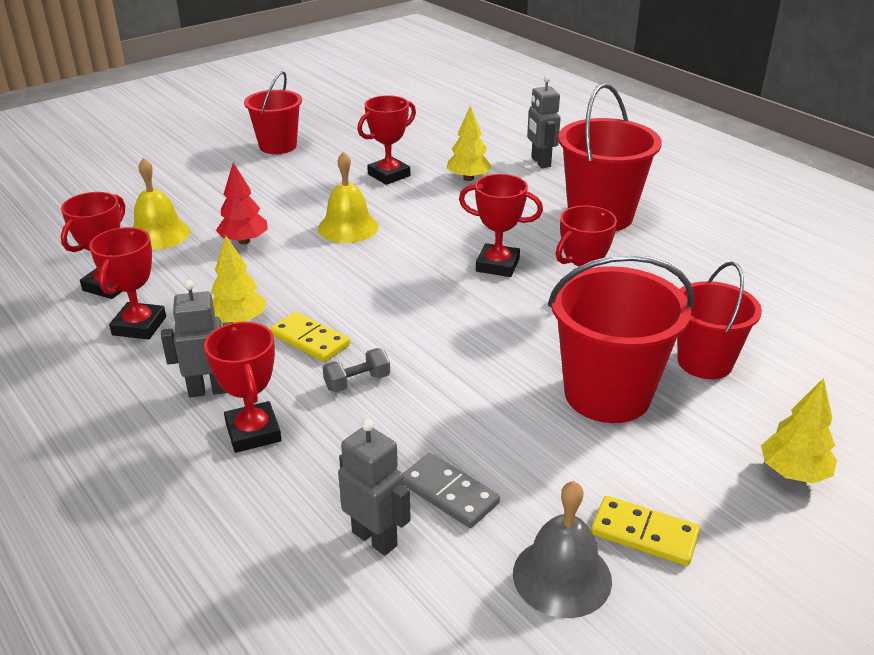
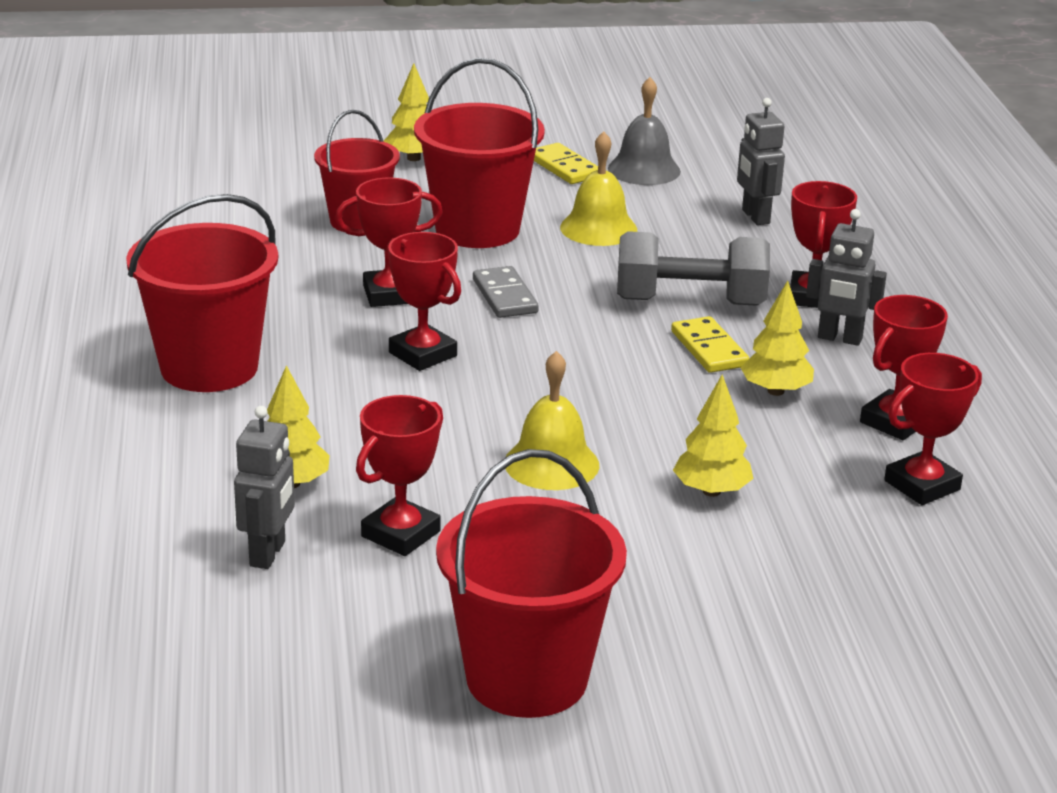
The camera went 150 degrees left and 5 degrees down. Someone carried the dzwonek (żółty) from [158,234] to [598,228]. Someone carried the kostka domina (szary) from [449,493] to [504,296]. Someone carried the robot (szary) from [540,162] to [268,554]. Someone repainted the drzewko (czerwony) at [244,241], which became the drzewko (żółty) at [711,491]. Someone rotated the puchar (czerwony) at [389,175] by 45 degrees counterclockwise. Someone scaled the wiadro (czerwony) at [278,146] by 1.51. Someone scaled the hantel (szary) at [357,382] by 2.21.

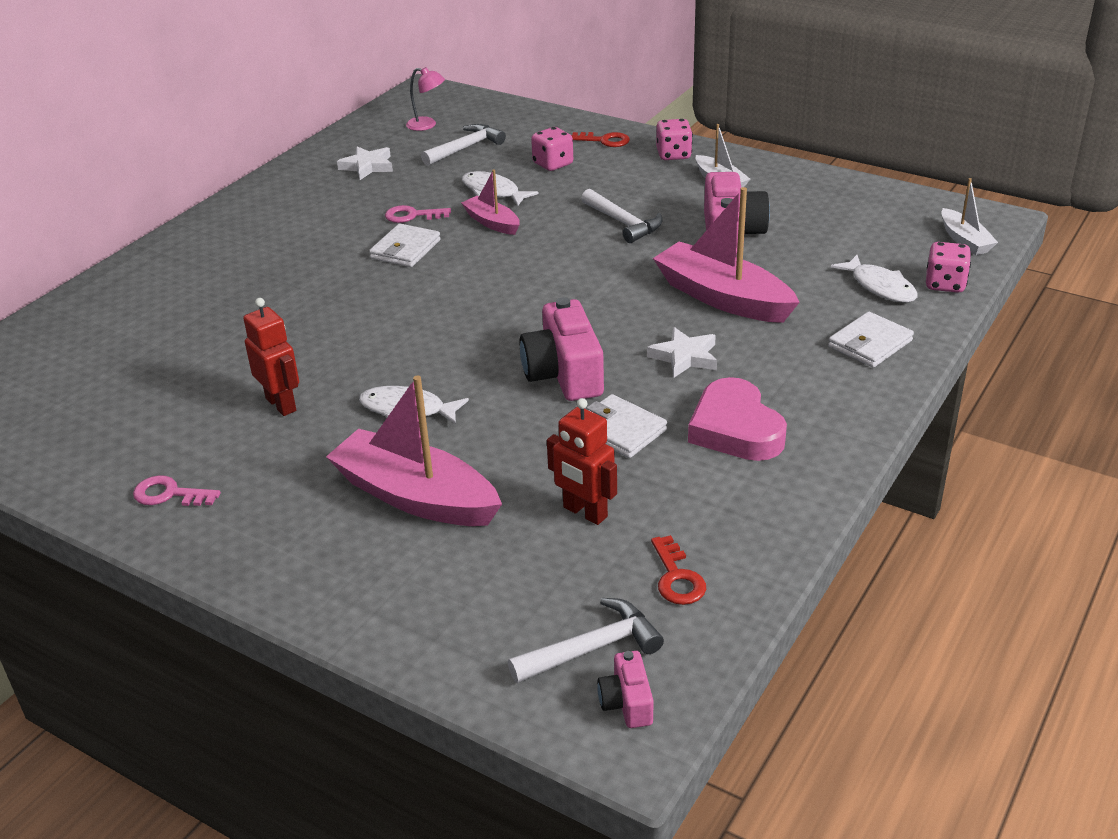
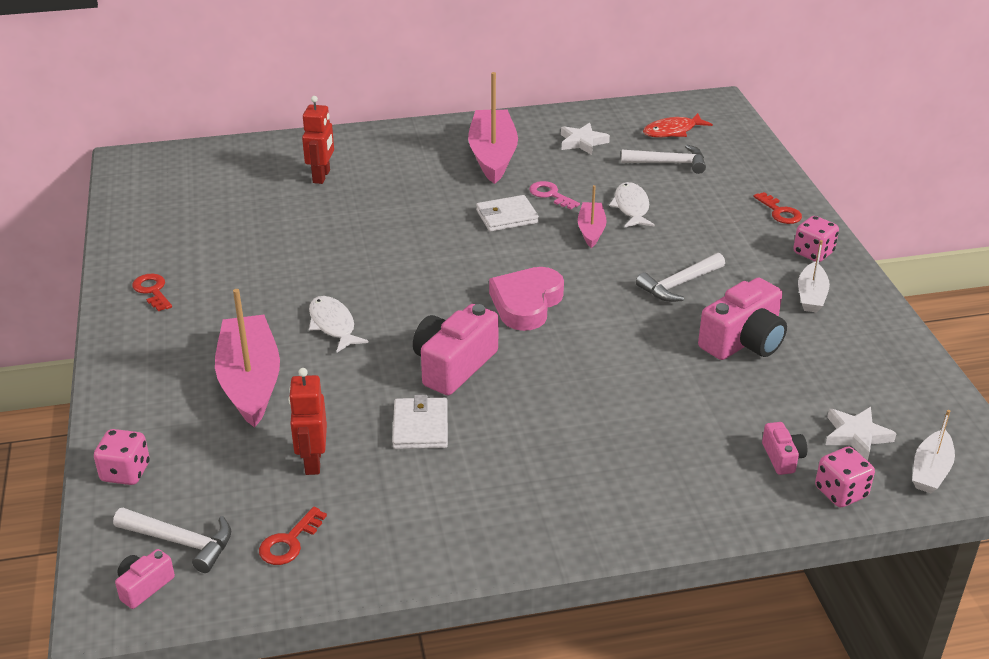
The camera went 45 degrees right and 0 degrees up. Someone took away the portfel (biały) at [870,344]. Someone carried the robot (czerwony) from [281,404] to [321,176]. Someone carried the kostka do gry (różowy) from [553,164] to [125,472]. Someone carried the gwiazda (biały) from [685,357] to [856,435]. Someone carried the łódka (różowy) from [722,298] to [492,155]. Someone carried the serce (różowy) from [735,429] to [526,303]. Someone swapped the lampka (różowy) at [427,125] for the ryba (czerwony) at [672,131]. Someone swapped the ryba (biały) at [880,287] for the aparat fotograficzny (różowy) at [782,457]. Someone repainted the klucz (różowy) at [169,494], which became the klucz (czerwony) at [152,291]. Someone rotated the młotek (biały) at [623,223] by 45 degrees clockwise.

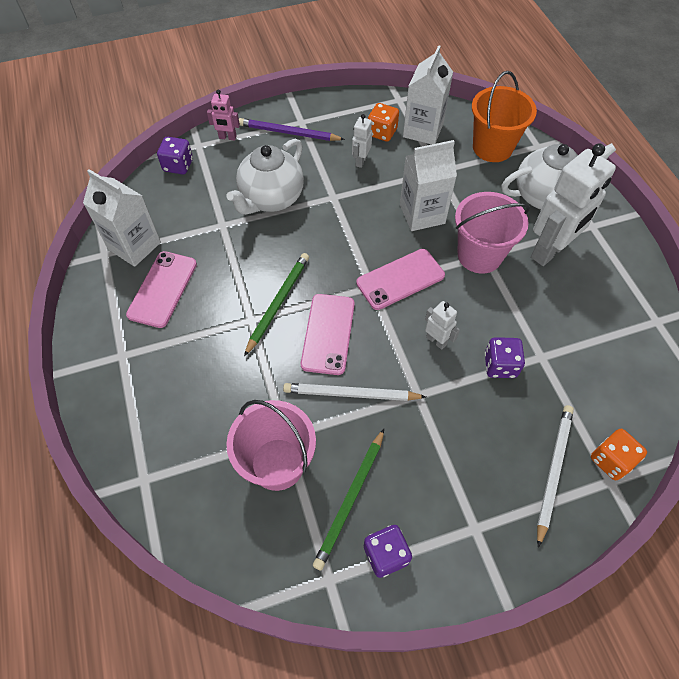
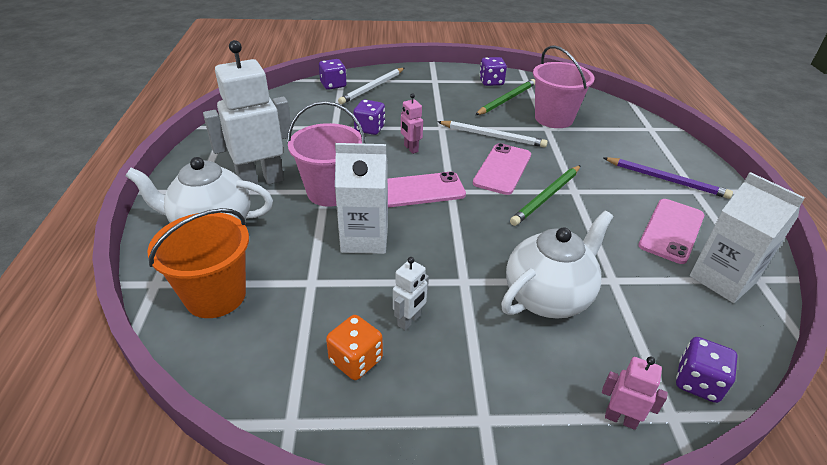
The camera went 165 degrees left and 20 degrees down. Someone took away the karton mleka (biały) at [423,130]. Someone carried the ołówek (fioletowy) from [288,133] to [666,180]. Someone repainted the robot (biały) at [436,340], which became the robot (różowy) at [410,149]. Someone repainted the kostka do gry (pomarańczowy) at [611,460], which became the kostka do gry (fioletowy) at [333,85].

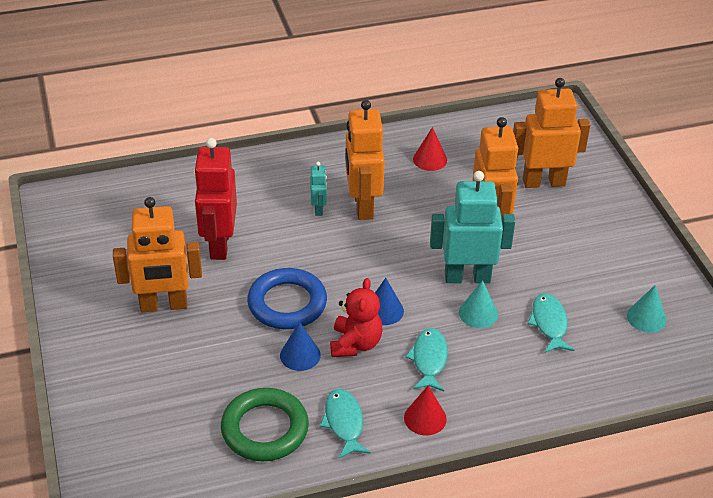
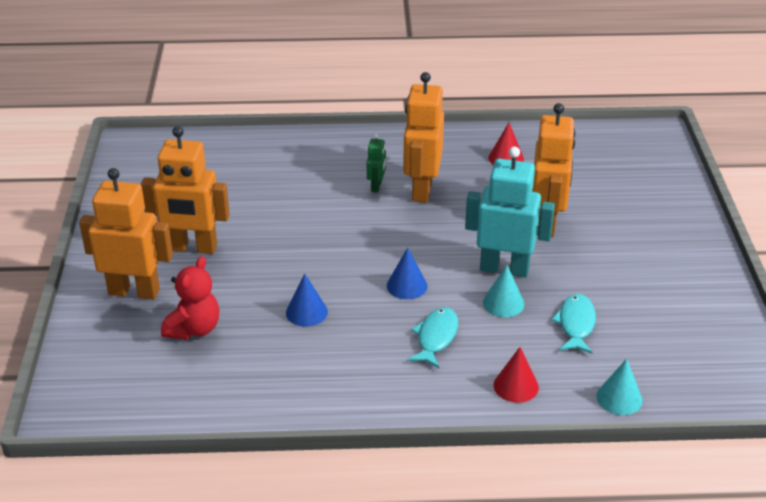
The camera went 15 degrees right and 5 degrees down. Someone took away the robot (czerwony) at [219,244]. Someone took away the pierścień (zielony) at [265,429]. Someone took away the pierścień (niebieski) at [287,303]. Someone took away the ryba (turkusowy) at [344,423]. Someone carried the miś (czerwony) from [355,344] to [194,329]. Someone carried the stożek (czerwony) from [425,418] to [516,386]. Someone carried the robot (pomarańczowy) from [543,182] to [134,291]. Someone carried the stożek (turkusowy) from [646,318] to [619,398]. Someone repainted the robot (turkusowy) at [318,209], which became the robot (zielony) at [376,186].

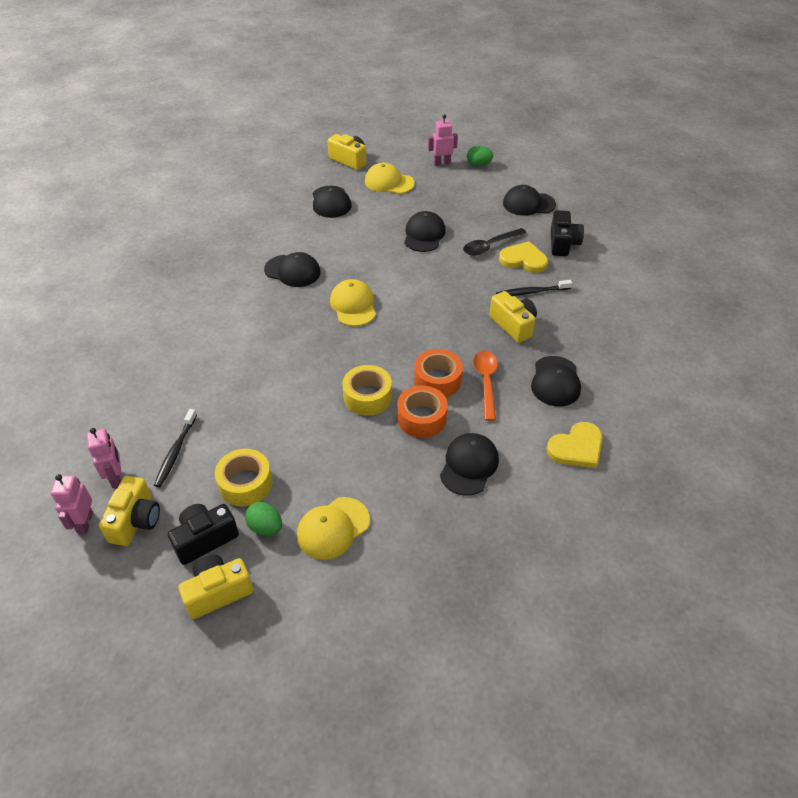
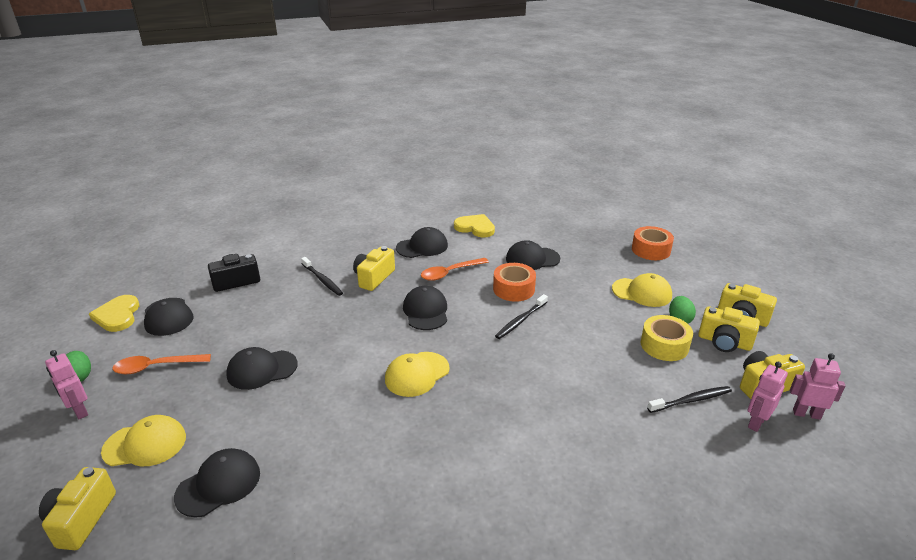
The camera went 120 degrees left and 15 degrees down. Someone took away the łyżka (czarny) at [490,246]. Someone put down the łyżka (pomarańczowy) at [156,367]. Someone carried the czapka (czarny) from [292,271] to [425,311]. Someone carried the taśma klejąca (pomarańczowy) from [437,380] to [651,250]. Someone carried the serce (żółty) from [523,260] to [117,315]. Someone swapped the taśma klejąca (żółty) at [367,397] for the szczoteczka do zębów (czarny) at [520,321]. Someone repainted the aparat fotograficzny (czarny) at [205,539], which became the aparat fotograficzny (żółty) at [724,342]. Someone rotated the robot (różowy) at [85,523] by 135 degrees counterclockwise. Someone rotated the czapka (żółty) at [389,182] by 90 degrees counterclockwise.

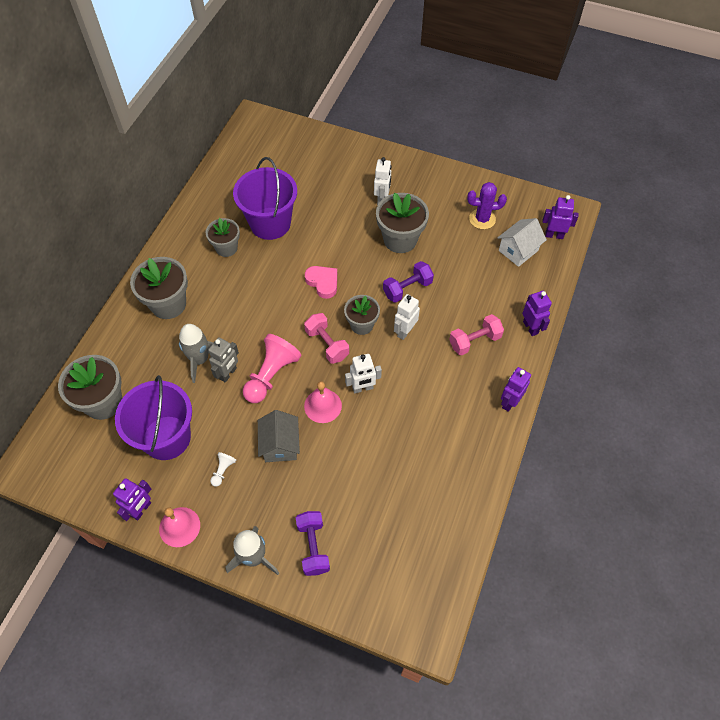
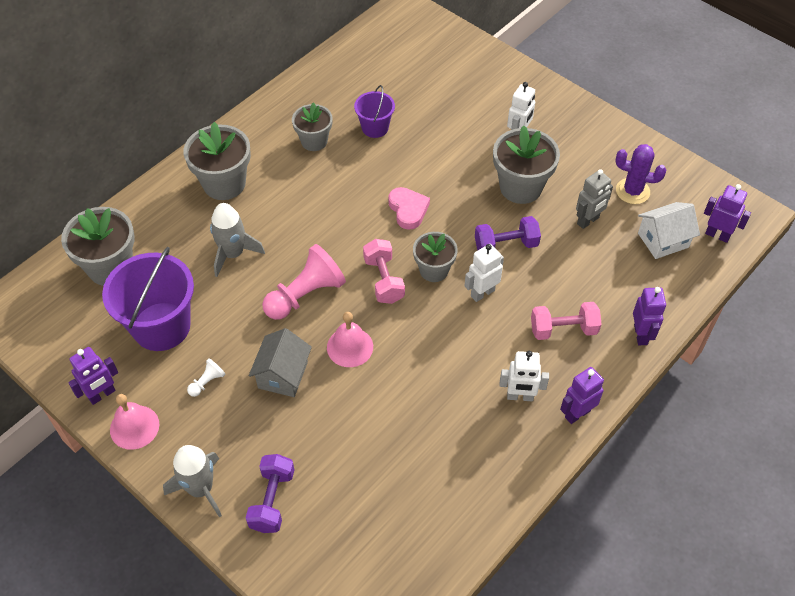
The camera went 20 degrees right and 5 degrees down. Someone carried the robot (szary) from [228,373] to [588,221]. Someone carried the robot (biały) from [362,388] to [520,396]. Someone scaled the wiadro (fioletowy) at [270,223] by 0.54.

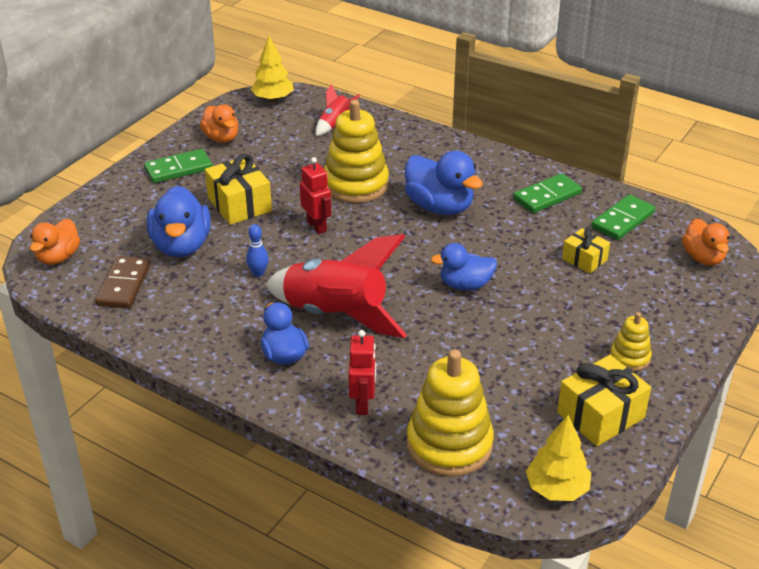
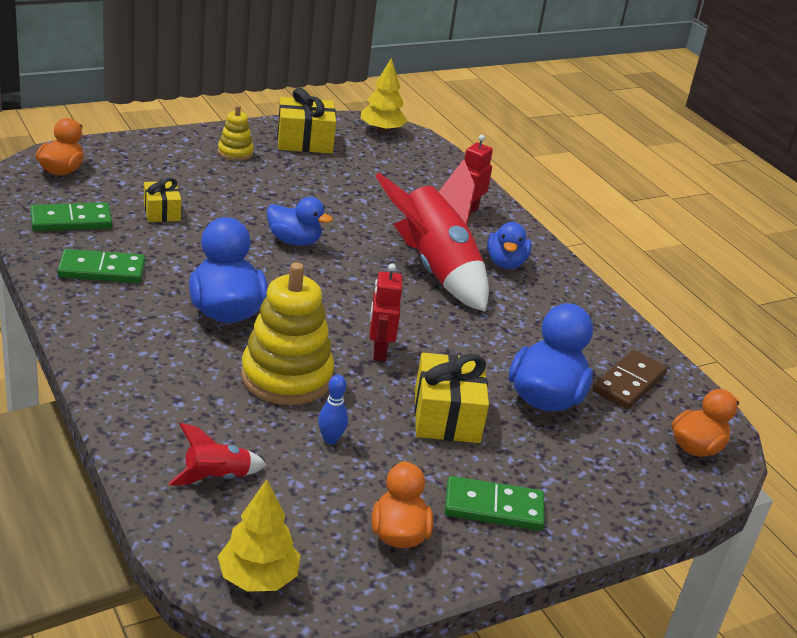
The camera went 155 degrees left and 5 degrees down. Someone took away the zabawka nakładanka (żółty) at [449,444]. Someone carried the kręgiel (niebieski) from [258,273] to [330,439].

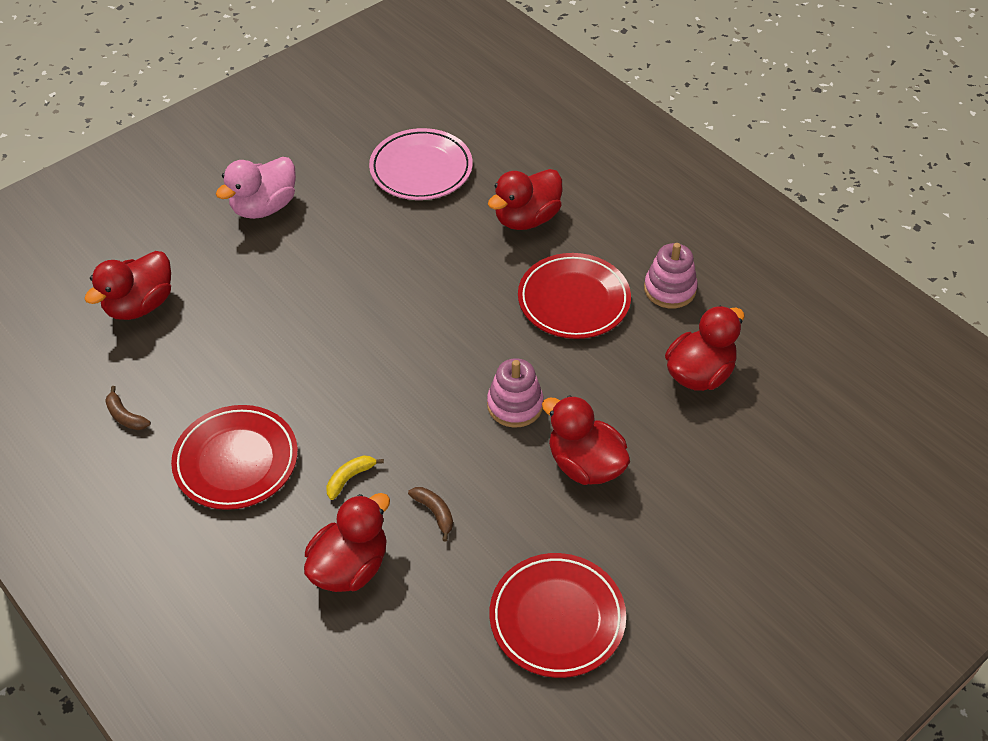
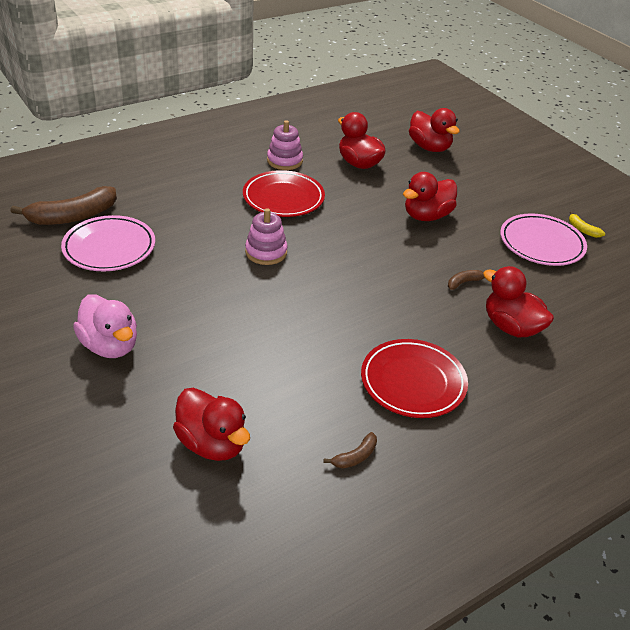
The camera went 85 degrees left and 10 degrees down. Someone put down the banan (brązowy) at [72,216]. Someone carried the banan (żółty) from [350,478] to [582,229]. Someone carried the zabawka nakładanka (różowy) from [515,405] to [266,252]. Someone carried the kaczka (czerwony) from [526,218] to [429,147]. Someone repainted the talerz (czerwony) at [557,618], which became the talerz (różowy) at [541,244].

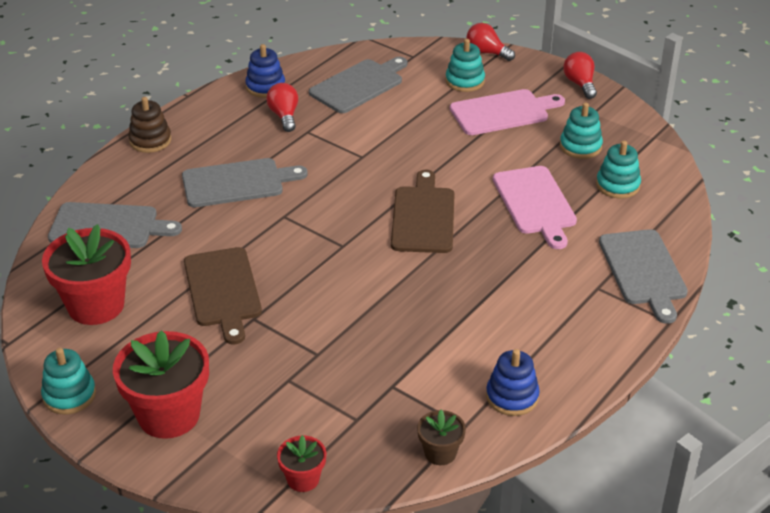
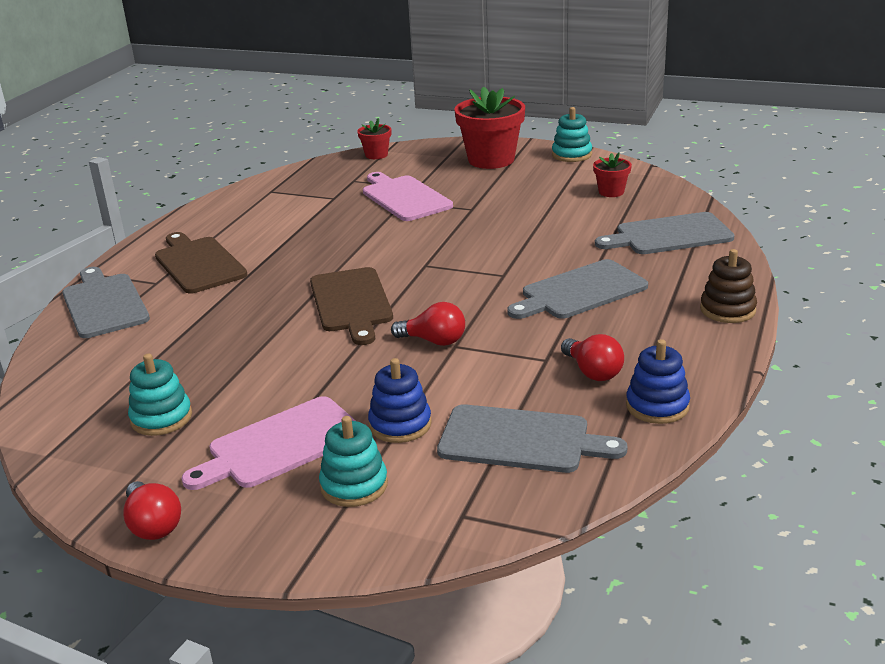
The camera went 165 degrees right and 10 degrees down. Someone took away the doniczka (brązowy) at [440,453]. Someone took away the zabawka nakładanka (turkusowy) at [617,185]. Someone carried the deska do krojenia (brązowy) from [223,290] to [198,263]. Someone carried the żarówka (czerwony) from [487,53] to [434,341]. Someone carried the zabawka nakładanka (niebieski) from [512,397] to [400,424]. Someone carried the deska do krojenia (różowy) from [535,203] to [404,197]. Someone rotated the deska do krojenia (szary) at [359,85] by 105 degrees counterclockwise. Someone scaled the doniczka (czerwony) at [96,305] by 0.50.

